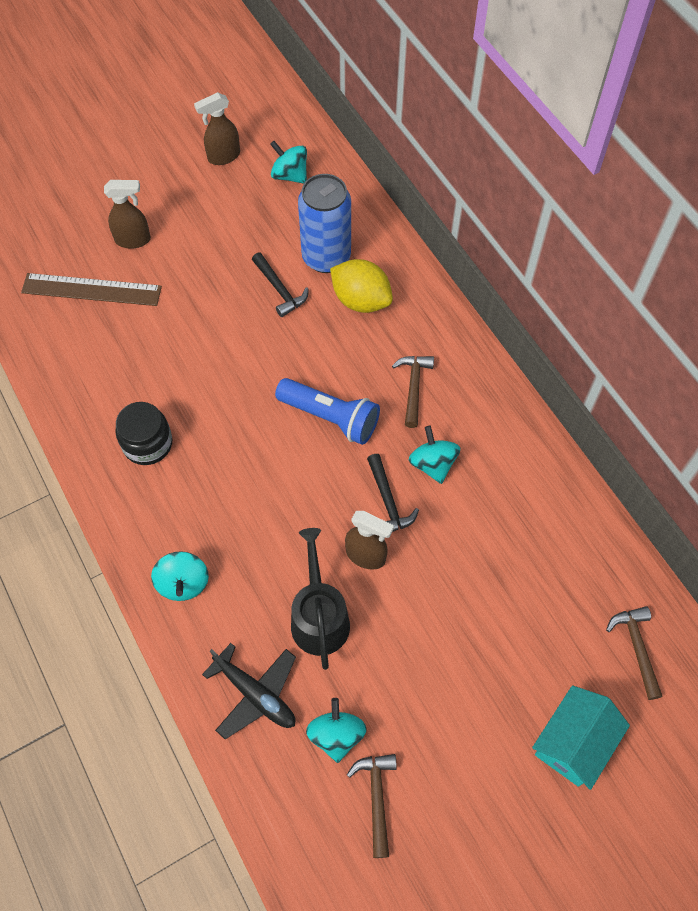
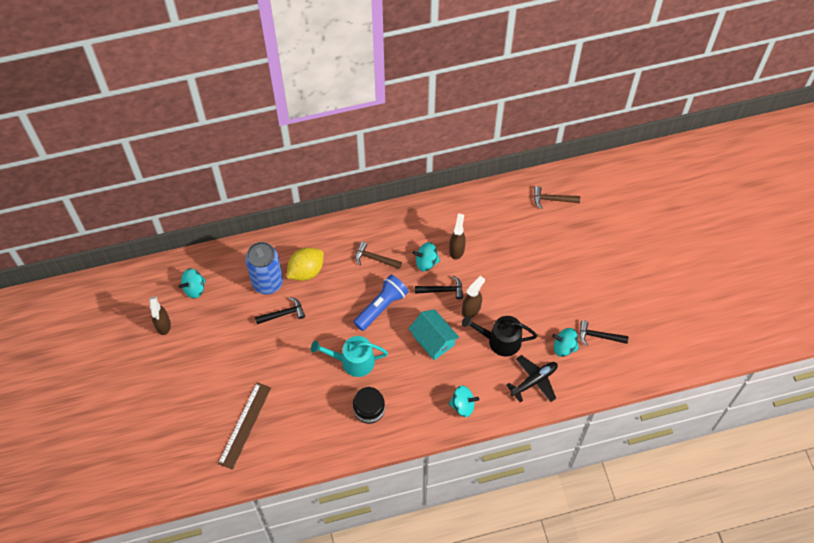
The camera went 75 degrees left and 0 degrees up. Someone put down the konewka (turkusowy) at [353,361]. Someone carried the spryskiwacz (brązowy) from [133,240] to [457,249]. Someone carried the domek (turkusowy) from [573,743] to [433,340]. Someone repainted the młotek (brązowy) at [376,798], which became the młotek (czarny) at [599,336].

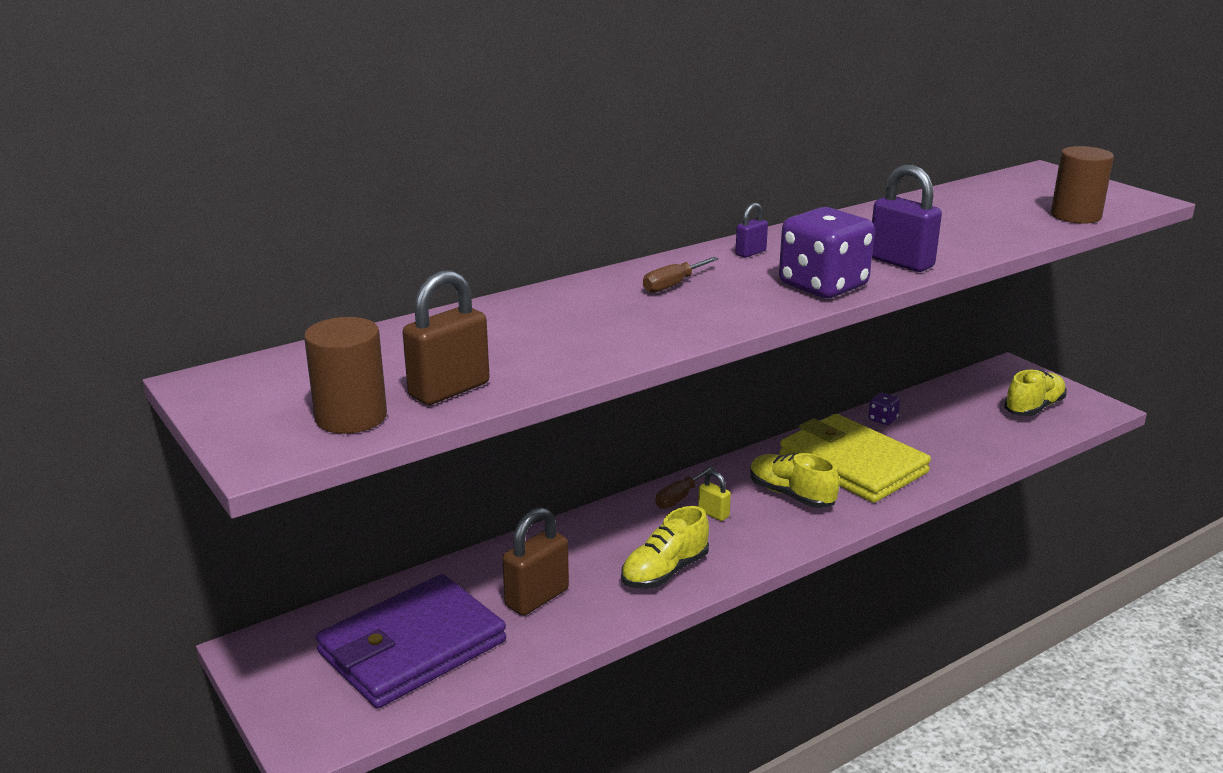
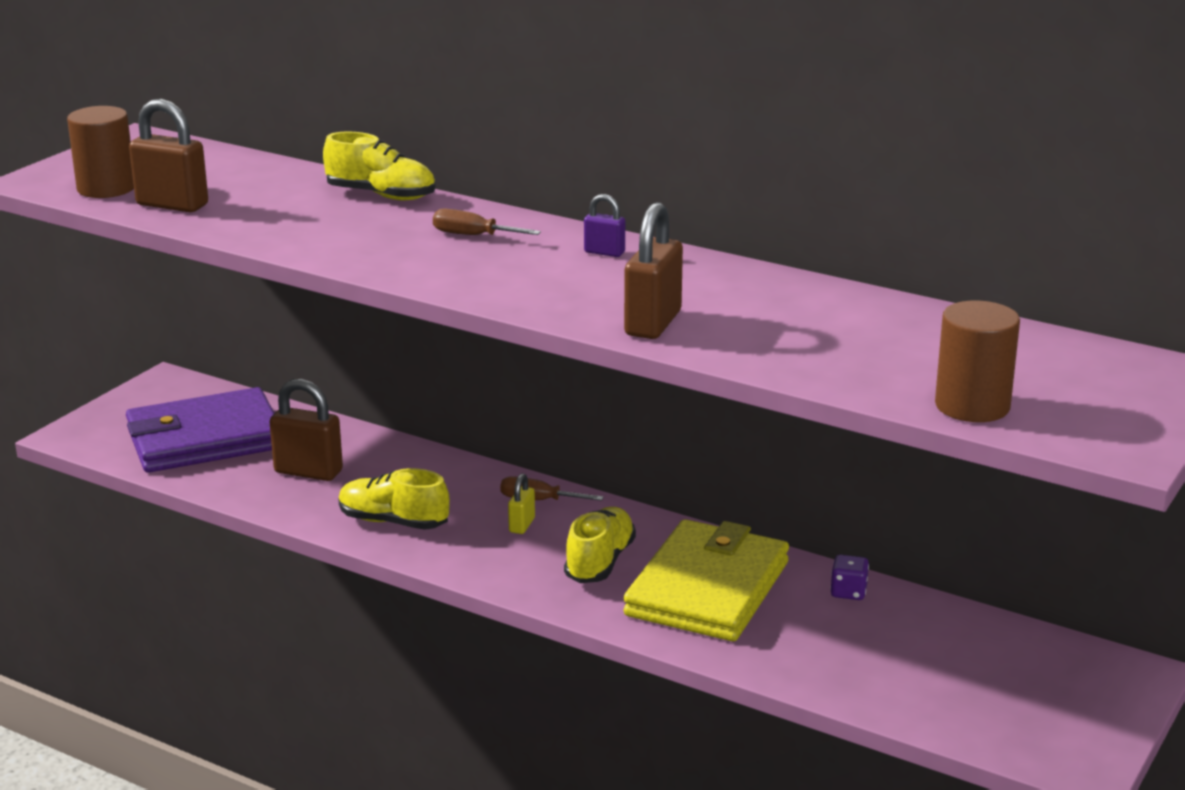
The camera went 65 degrees right and 0 degrees up. Someone took away the kostka do gry (fioletowy) at [823,286]. Someone carried the but (żółty) from [1033,408] to [381,195]. Someone repainted the kłódka (fioletowy) at [901,263], which became the kłódka (brązowy) at [653,323]. Someone rotated the portfel (fioletowy) at [412,647] by 45 degrees counterclockwise.

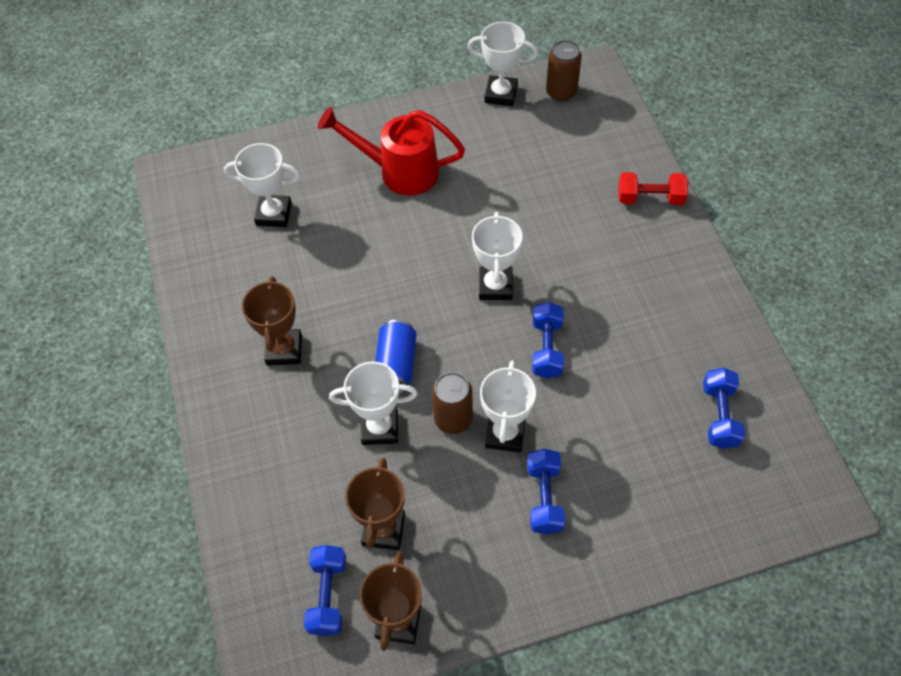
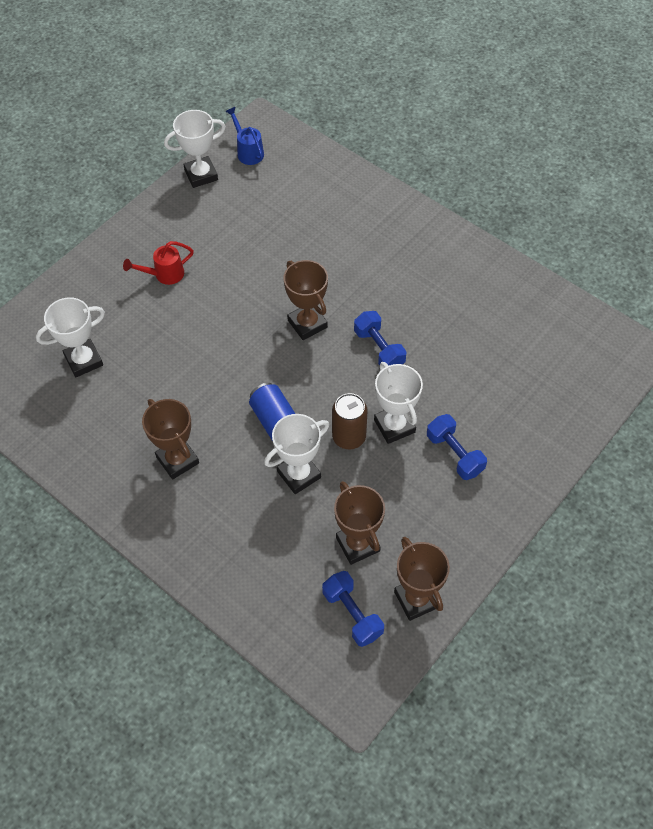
The camera went 35 degrees left and 0 degrees up. Someone took away the hantel (czerwony) at [650,198]. Someone took away the hantel (niebieski) at [719,415]. Someone swapped the puszka (brązowy) at [561,92] for the konewka (niebieski) at [248,151]. Someone repainted the puchar (biały) at [495,286], which became the puchar (brązowy) at [307,324]. Someone scaled the konewka (czerwony) at [399,171] by 0.54.

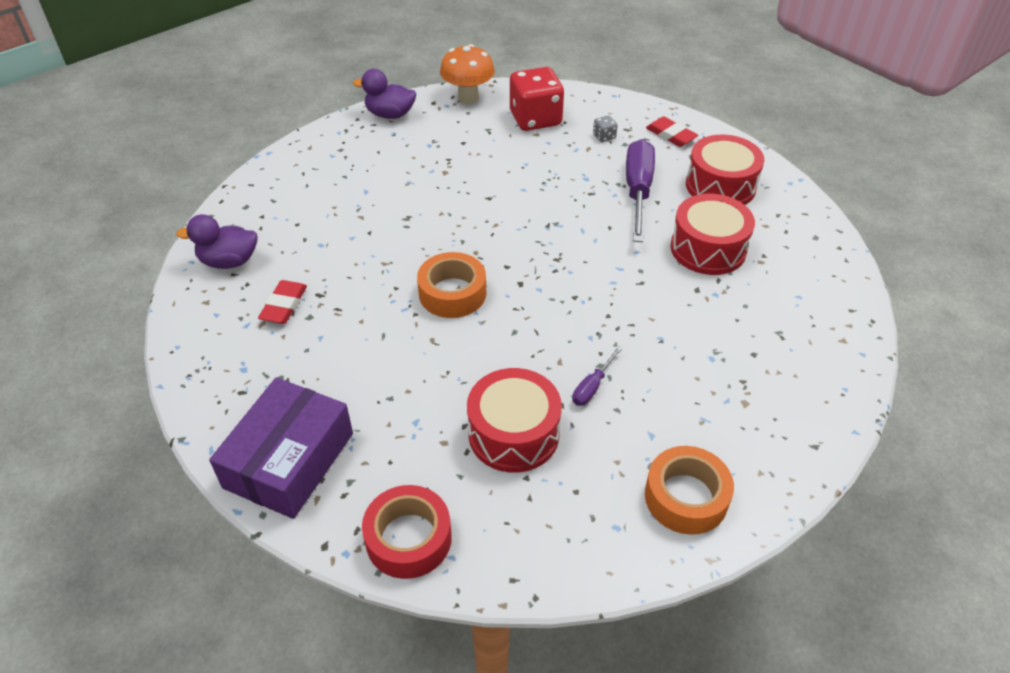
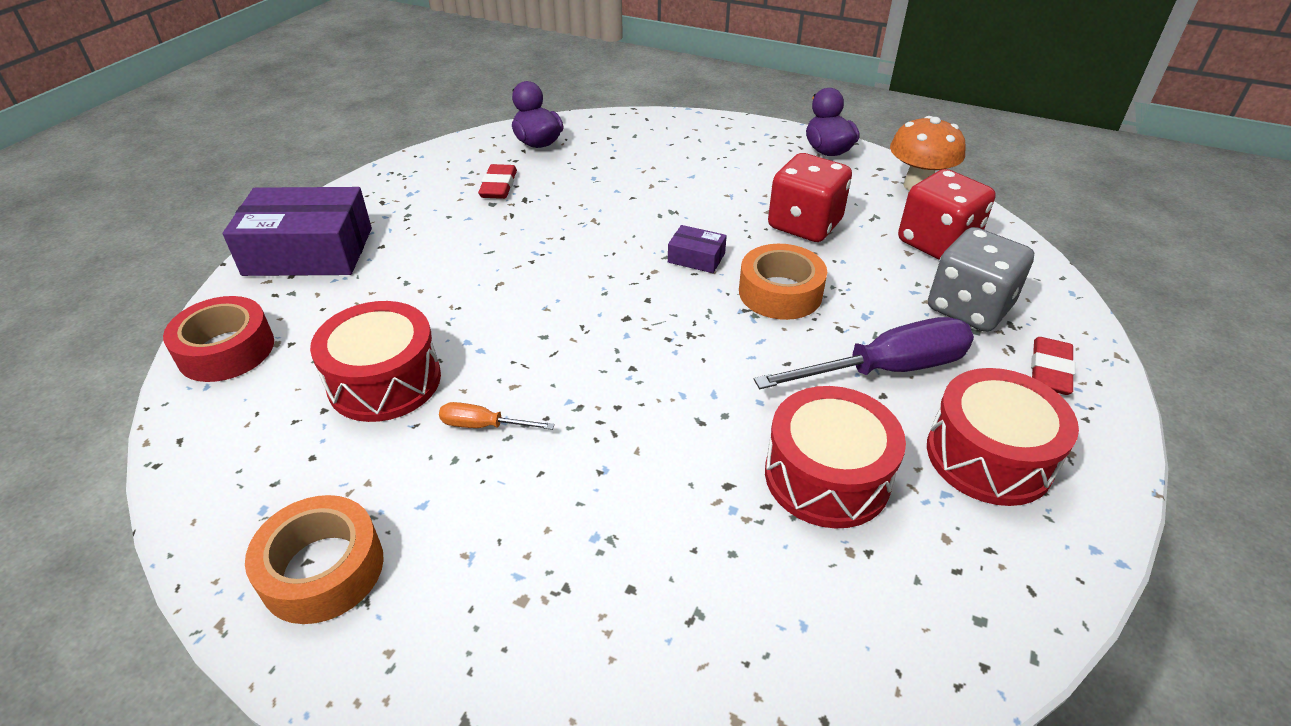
The camera went 65 degrees right and 5 degrees down. Someone put down the pudełko (fioletowy) at [696,258]. Someone put down the kostka do gry (czerwony) at [804,225]. Someone carried the taśma klejąca (pomarańczowy) from [452,293] to [780,293]. Someone repainted the śrubokręt (fioletowy) at [592,386], which became the śrubokręt (pomarańczowy) at [484,426]. Someone rotated the gumka do mazania (czerwony) at [284,305] by 75 degrees counterclockwise. Someone scaled the kostka do gry (szary) at [604,137] by 2.47.

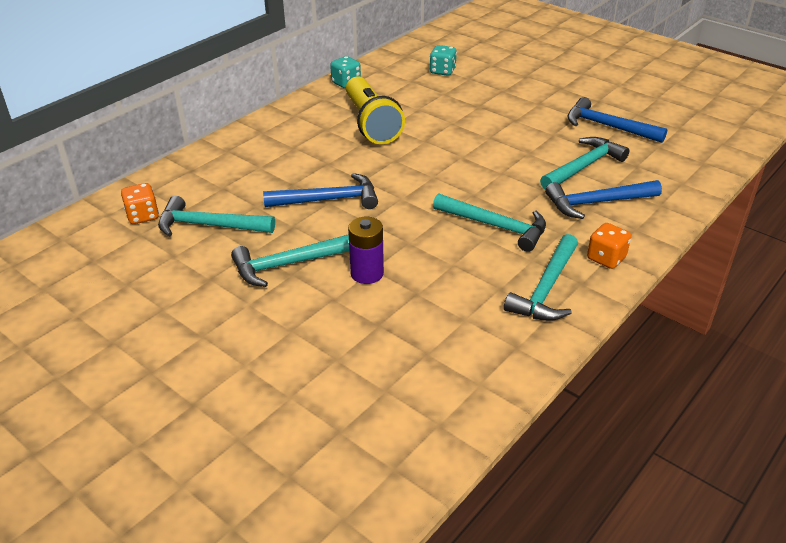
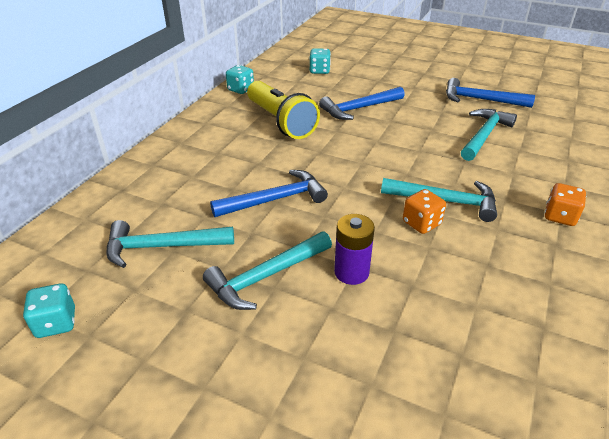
The camera went 15 degrees left and 0 degrees up. Someone took away the młotek (turkusowy) at [546,289]. Someone put down the kostka do gry (turkusowy) at [56,323]. Someone carried the kostka do gry (pomarańczowy) from [143,216] to [421,223]. Someone carried the młotek (niebieski) from [597,203] to [359,109].

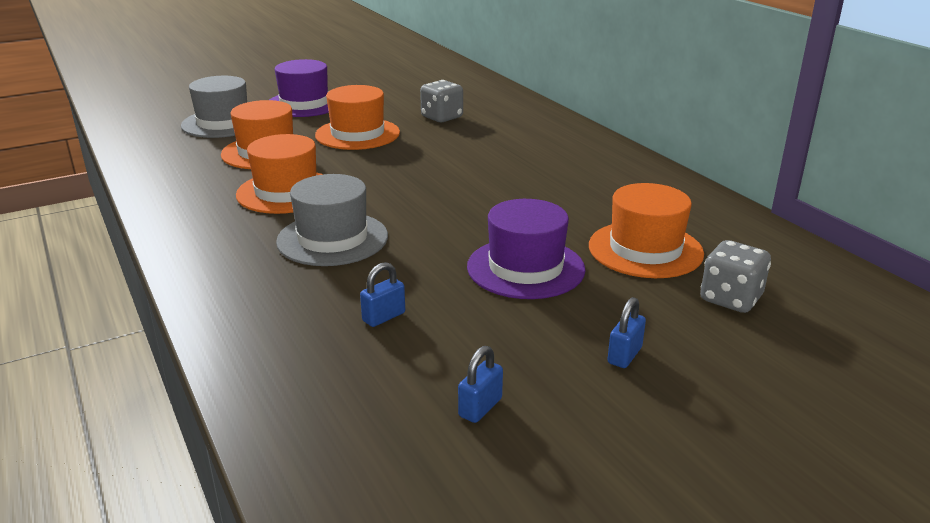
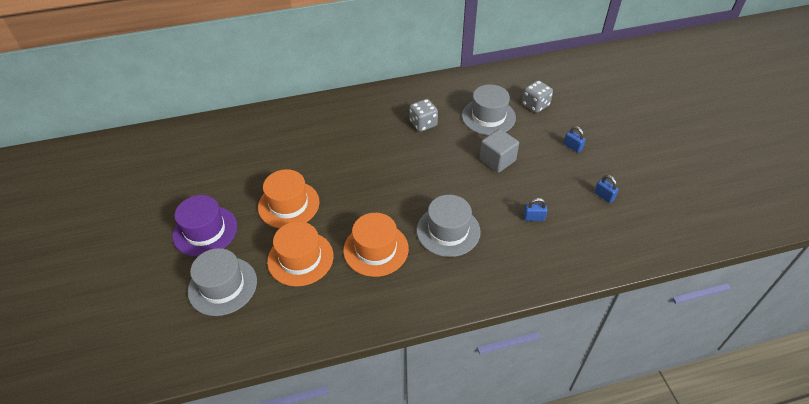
The camera went 75 degrees left and 20 degrees up. Someone carried the kostka do gry (szary) from [442,117] to [423,124]. Someone swapped the kapelusz (fioletowy) at [525,268] for the sześcian (szary) at [497,160]. Someone repainted the kapelusz (pomarańczowy) at [645,249], which became the kapelusz (szary) at [488,117]. Someone rotated the kłódka (niebieski) at [384,317] by 60 degrees counterclockwise.

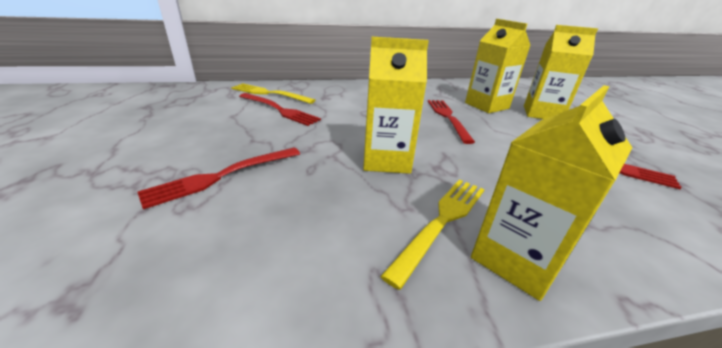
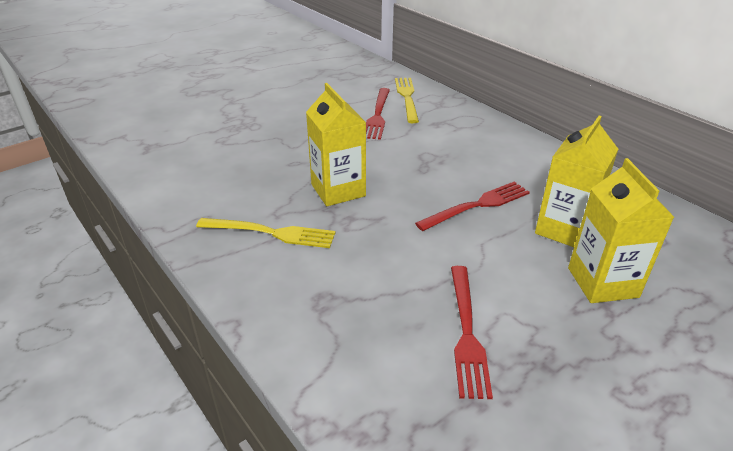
The camera went 65 degrees right and 5 degrees up. Someone took away the widelec (czerwony) at [220,176]. Someone took away the karton mleka (żółty) at [516,259].

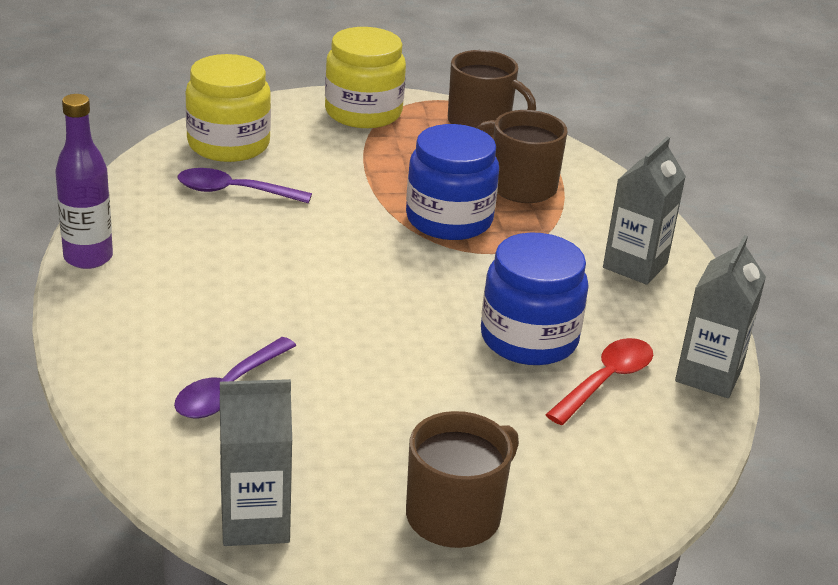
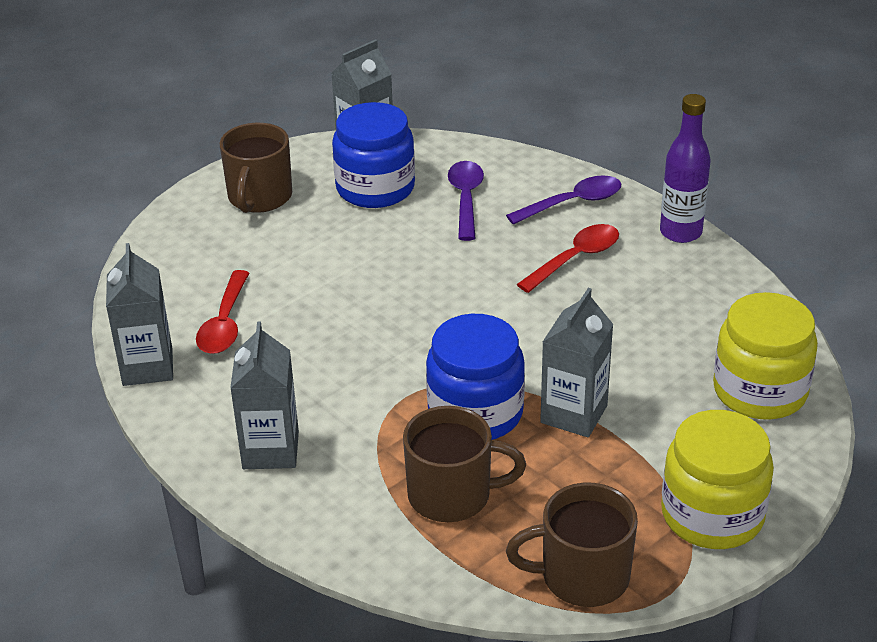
The camera went 150 degrees right and 5 degrees up. Someone put down the łyżka (czerwony) at [575,258]. Someone put down the karton mleka (szary) at [574,414]. Someone carried the łyżka (fioletowy) from [234,192] to [573,203]. Someone carried the słoik (niebieski) from [529,339] to [375,188].

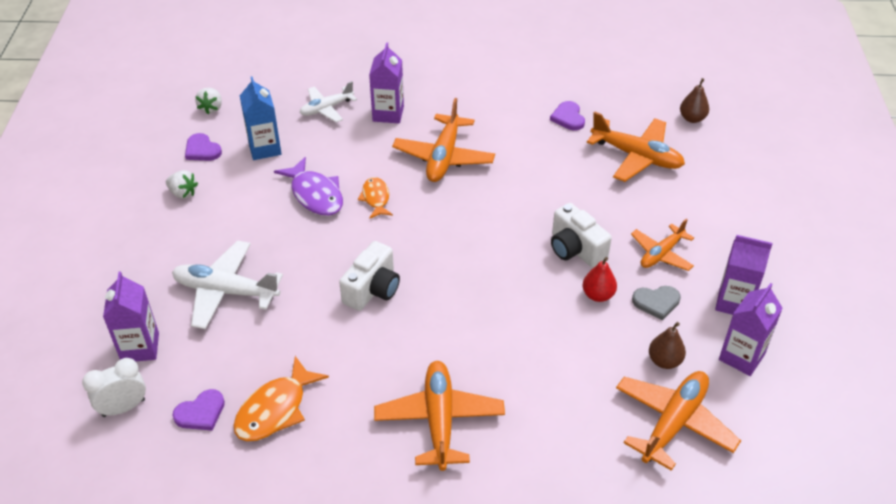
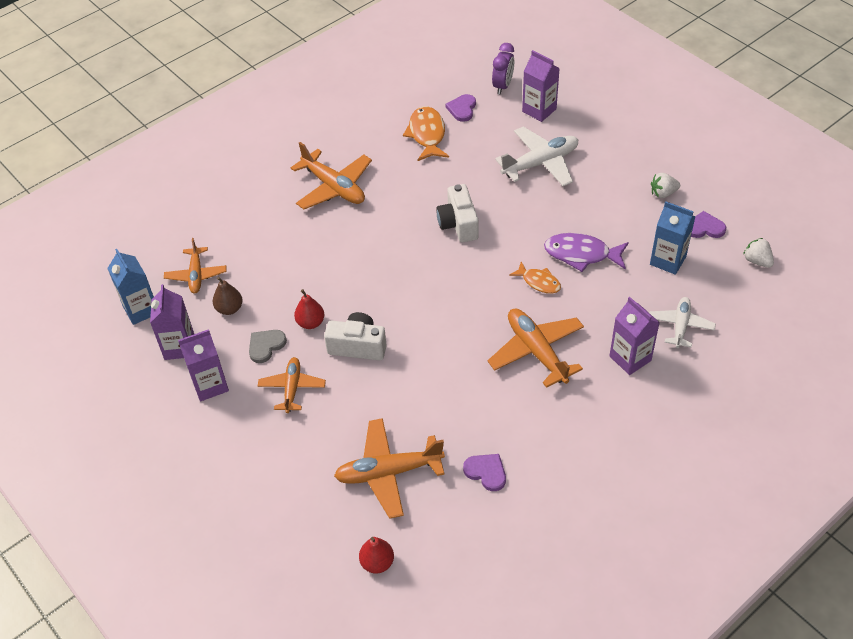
The camera went 140 degrees right and 5 degrees up. Someone put down the karton mleka (niebieski) at [141,310]. Someone repainted the budzik (biały) at [123,407], which became the budzik (fioletowy) at [503,86]. Someone repainted the gruszka (brązowy) at [692,118], which became the gruszka (czerwony) at [377,562]. Someone scaled the samolot (pomarańczowy) at [673,423] by 0.63.

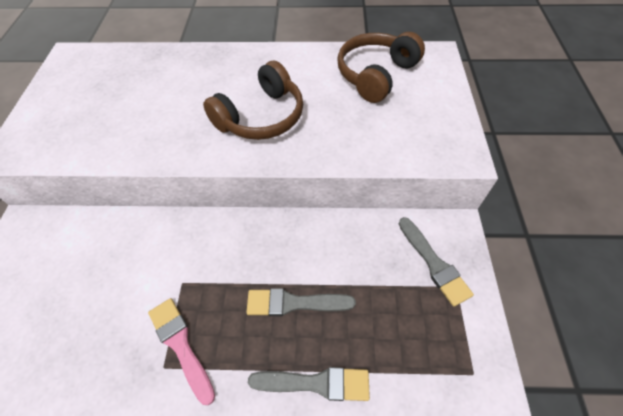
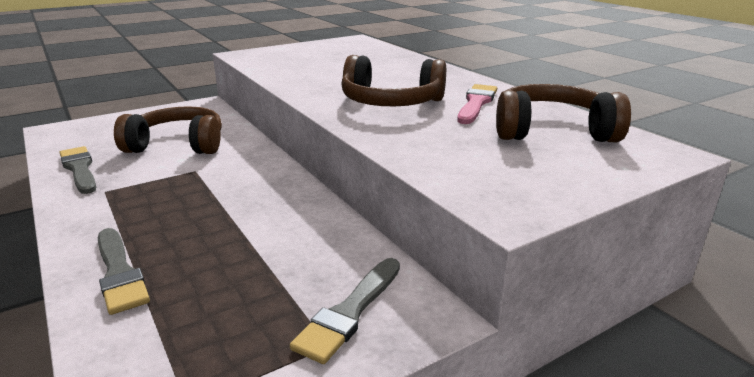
The camera went 55 degrees right and 30 degrees down. Someone put down the słuchawki (brązowy) at [178,145]. Someone carried the pędzel (różowy) from [181,345] to [476,103]. Someone carried the pędzel (szary) from [294,303] to [79,169].

